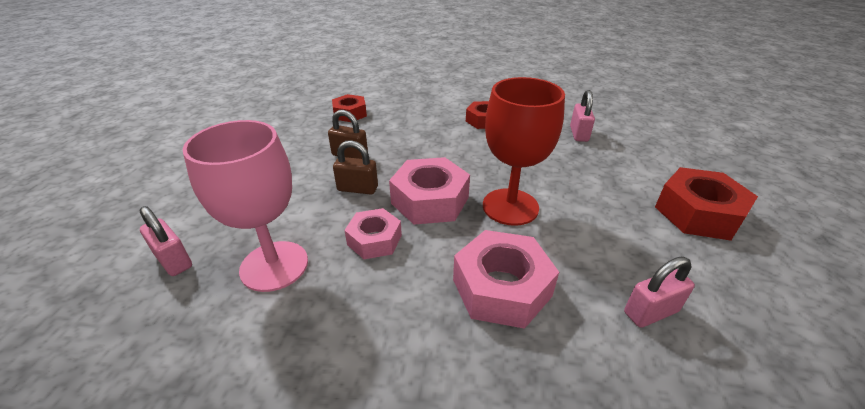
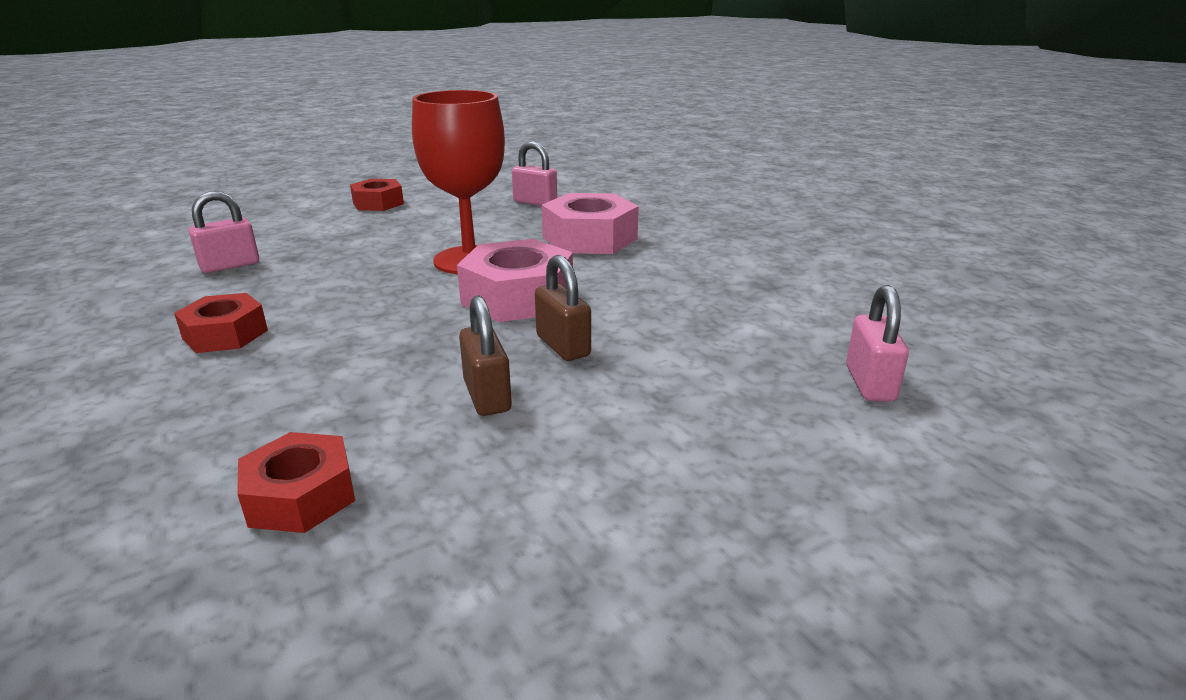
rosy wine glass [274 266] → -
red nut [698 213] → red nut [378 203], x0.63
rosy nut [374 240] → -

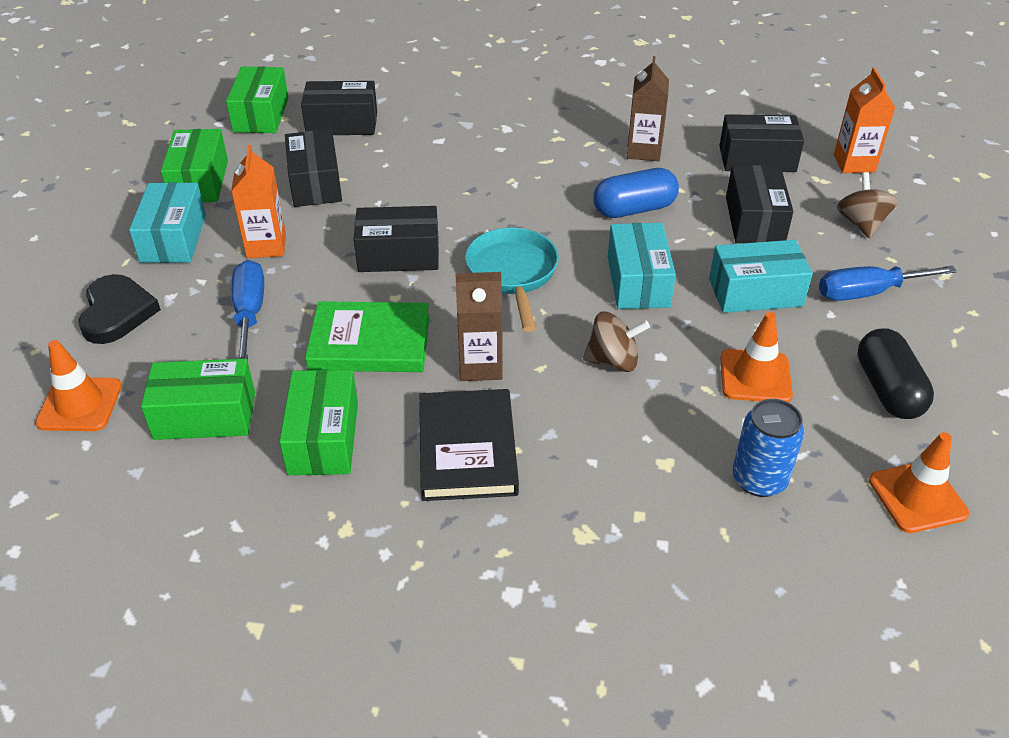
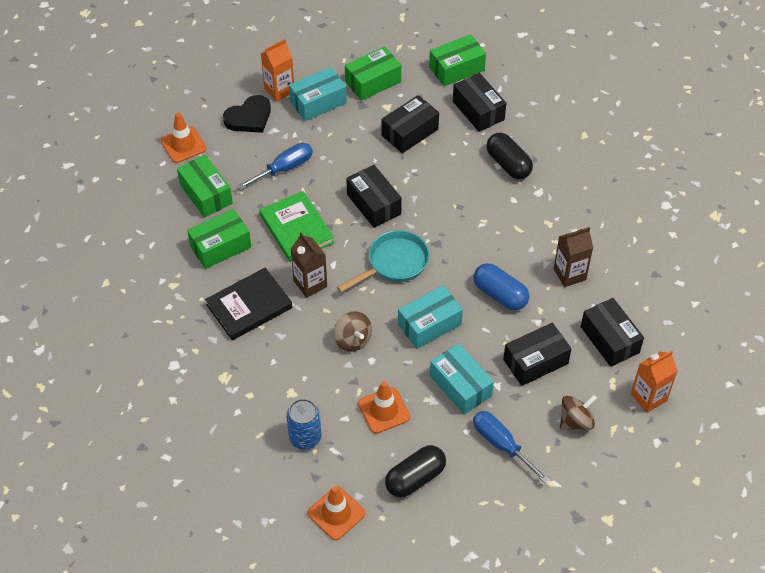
orange milk carton [266 246] → orange milk carton [279 90], moved
- → ebony capsule [508 164]

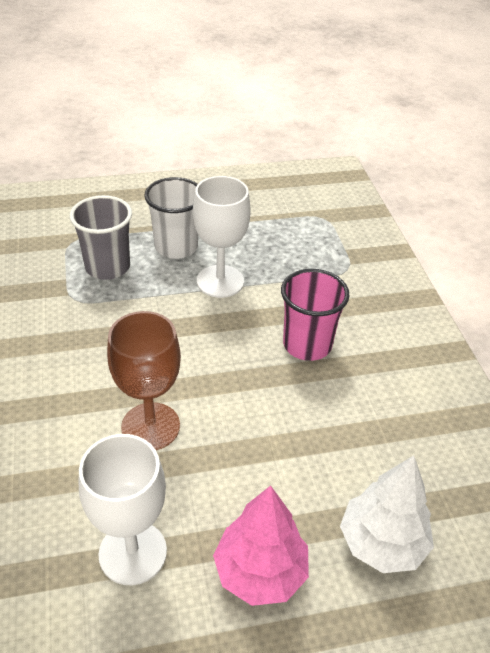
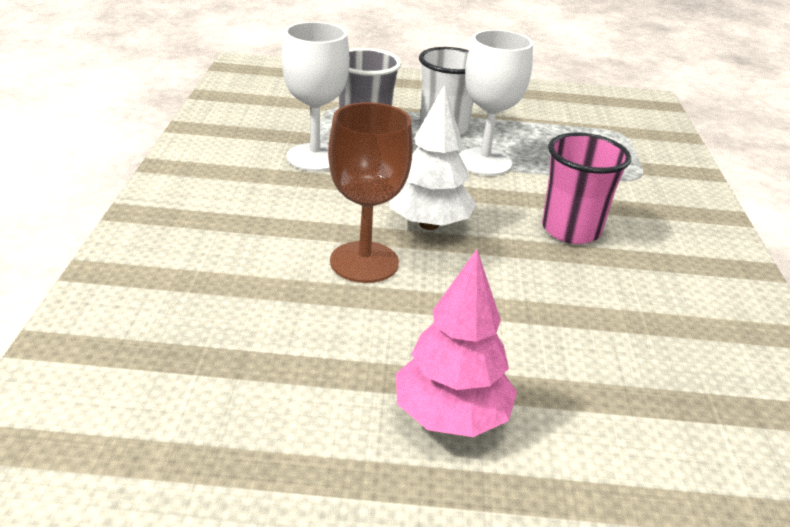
pure white wine glass [133 552] → pure white wine glass [314 157], moved
pure white fir tree [382 543] → pure white fir tree [429 224], moved

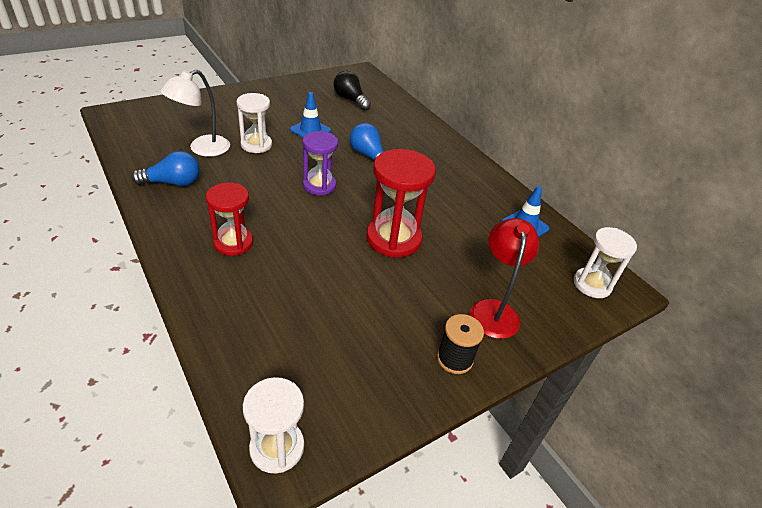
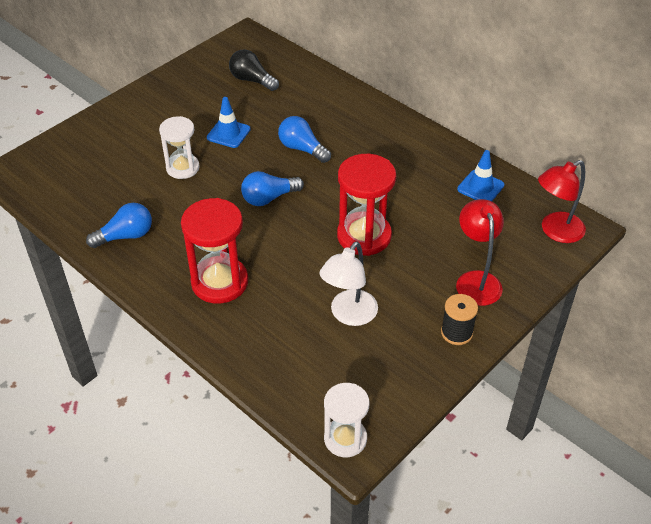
pure white lamp [202 149] → pure white lamp [349 315], moved
royal purple sand timer [319 185] → blue bulb [269 198]
red sand timer [233 243] → red sand timer [219 282], x1.52
pure white sand timer [592 284] → red lamp [555 231]

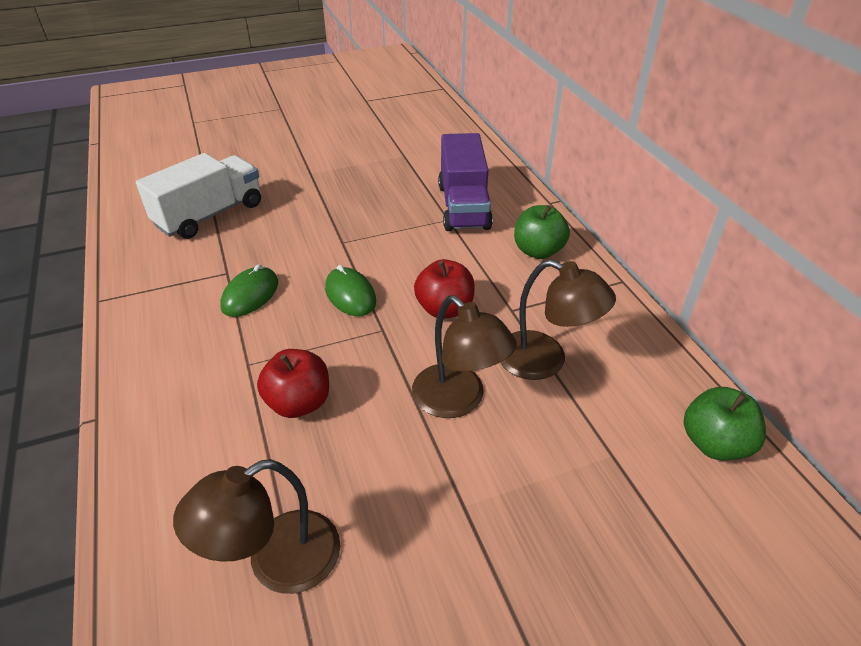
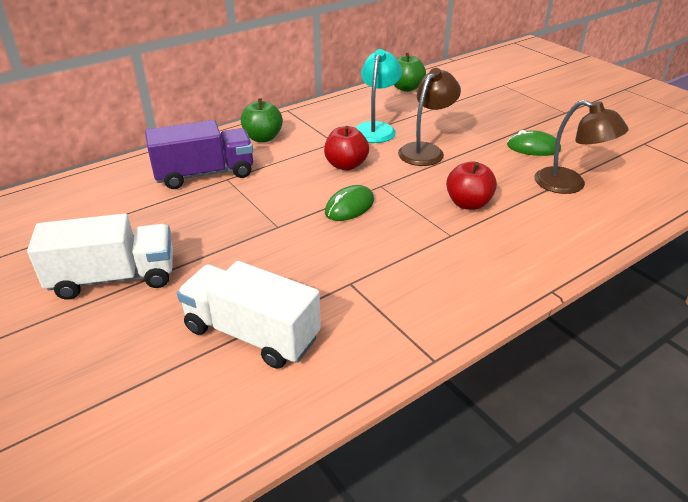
dark brown lamp [545 361] → turquoise lamp [376 128]
leaf-green mouse [250 295] → leaf-green mouse [533 148], moved
- → pure white truck [114 278]

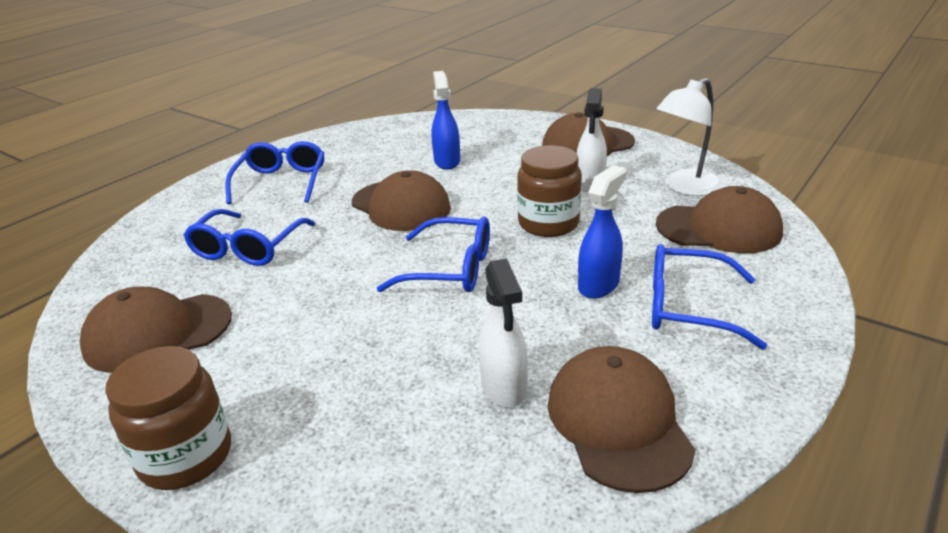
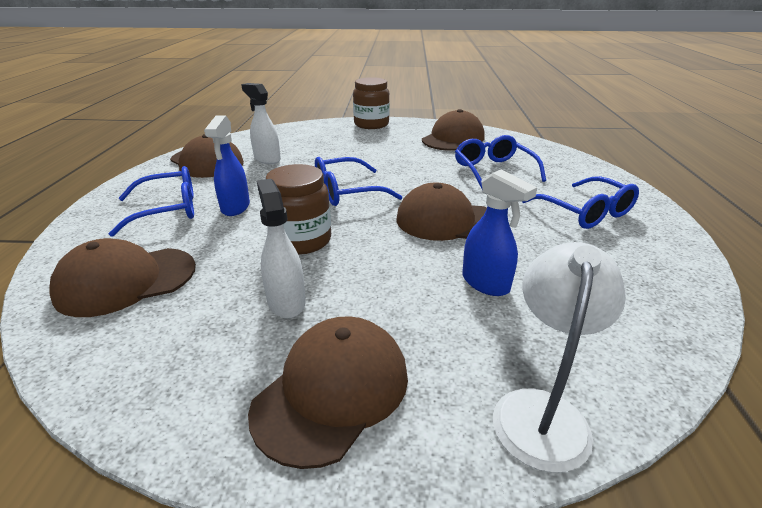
pure white lamp [685 188] → pure white lamp [542 411], moved

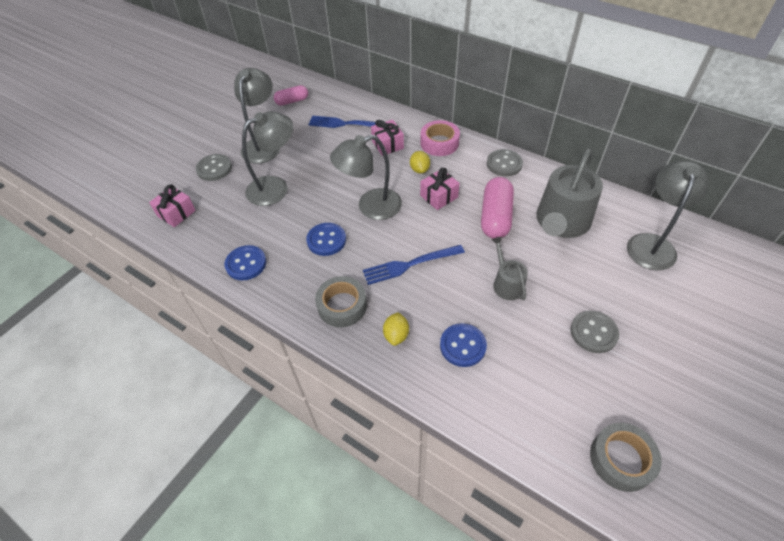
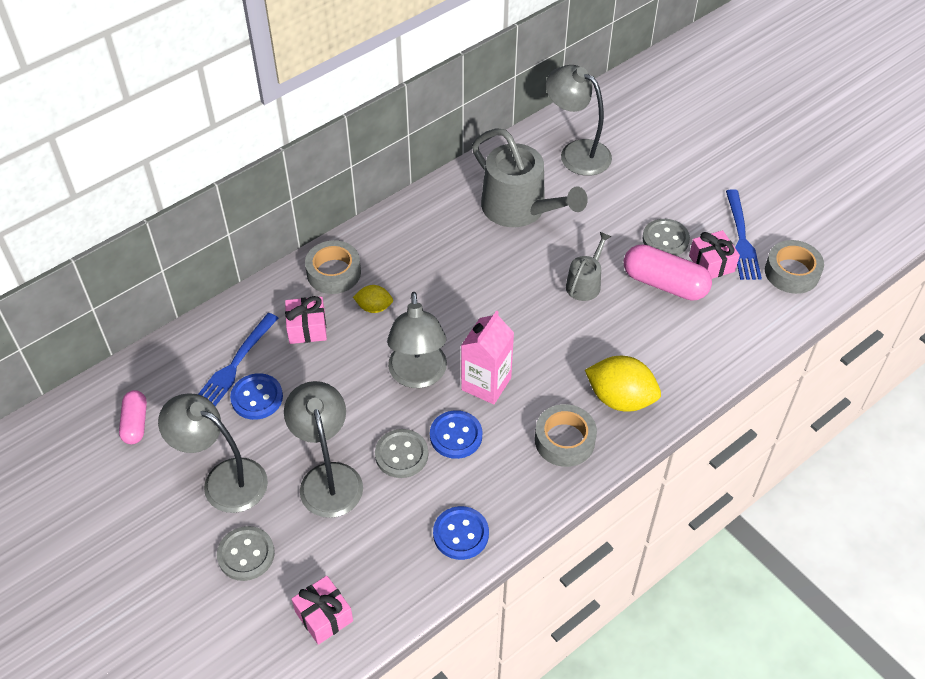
rosy tape [439 143] → ash-grey tape [334 273]
ash-grey shirt button [504 164] → ash-grey shirt button [401 454], moved
rosy wrapped gift [439 196] → rosy wrapped gift [711 263], moved
rosy capsule [495 217] → rosy capsule [664 284], moved
ash-grey watering can [506 283] → ash-grey watering can [585 283], 120 degrees clockwise
blue table fork [409 265] → blue table fork [741 239], moved
yellow citrus fruit [396 335] → yellow citrus fruit [620 398], x1.83
blue shirt button [462 346] → blue shirt button [257 398], moved
- → rosy milk carton [486 384]

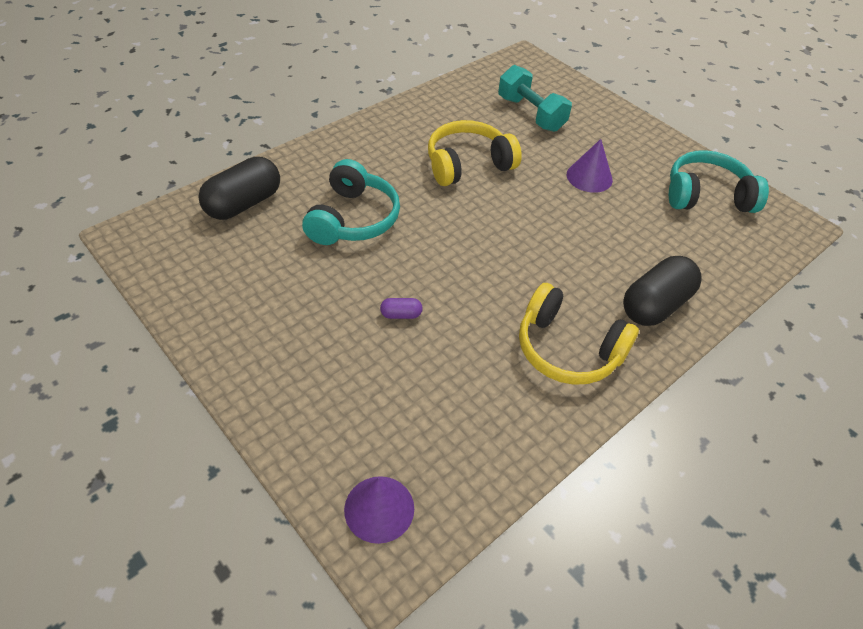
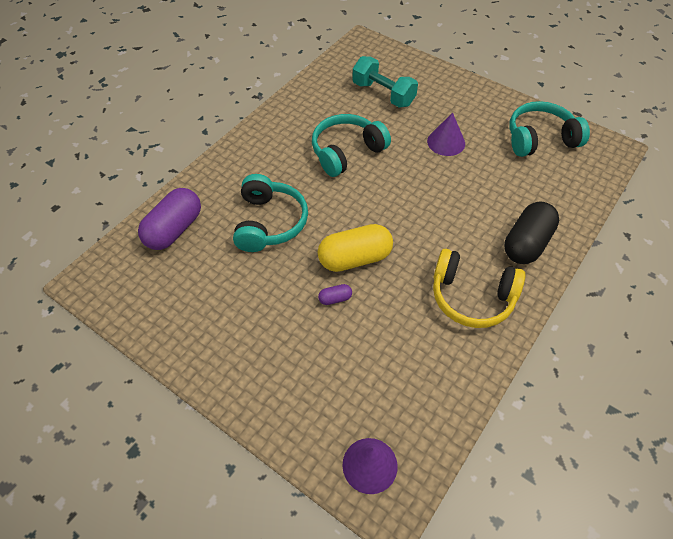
yellow headphones [468 164] → turquoise headphones [347 152]
ebony capsule [244 204] → royal purple capsule [174 229]
- → yellow capsule [355 258]

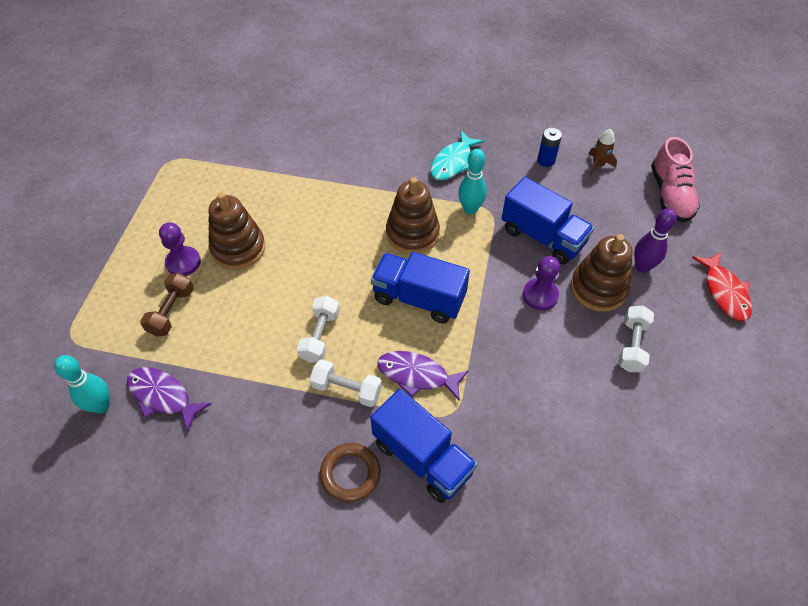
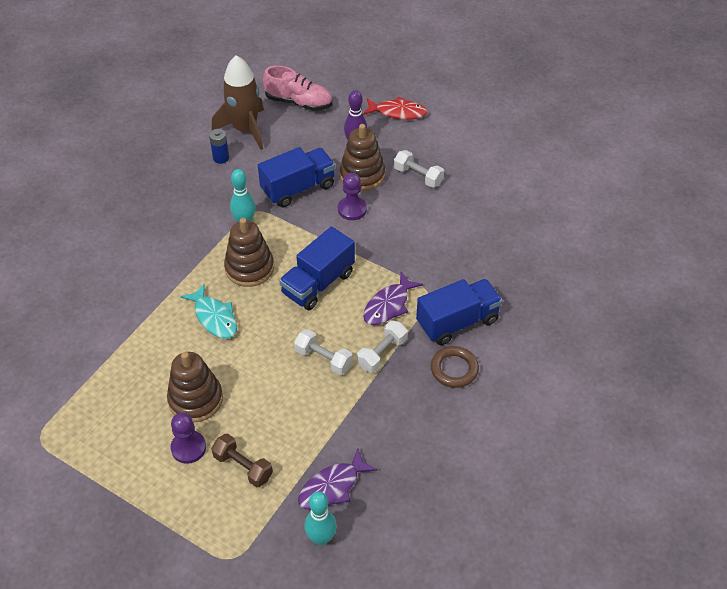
dark brown rocket [598 165] → dark brown rocket [245 129], x2.18
turquoise fish figure [453 162] → turquoise fish figure [214 317], moved

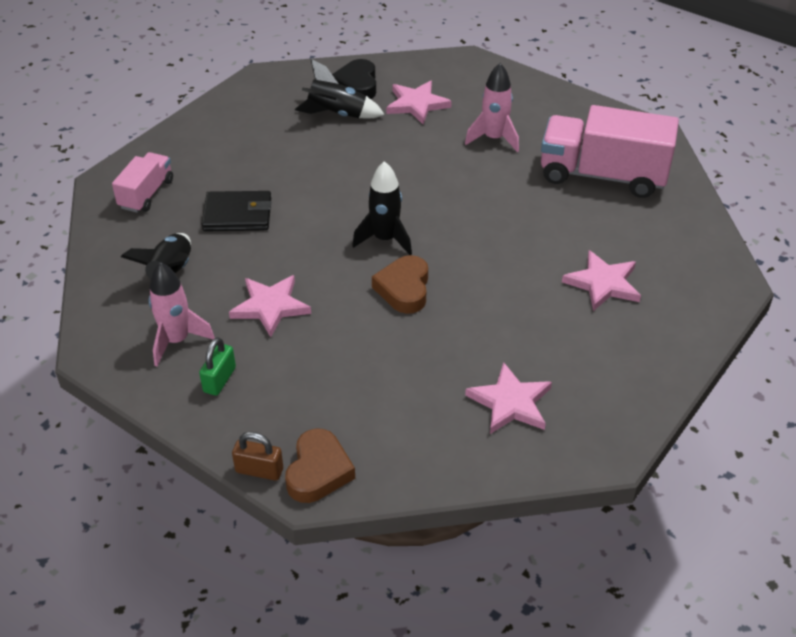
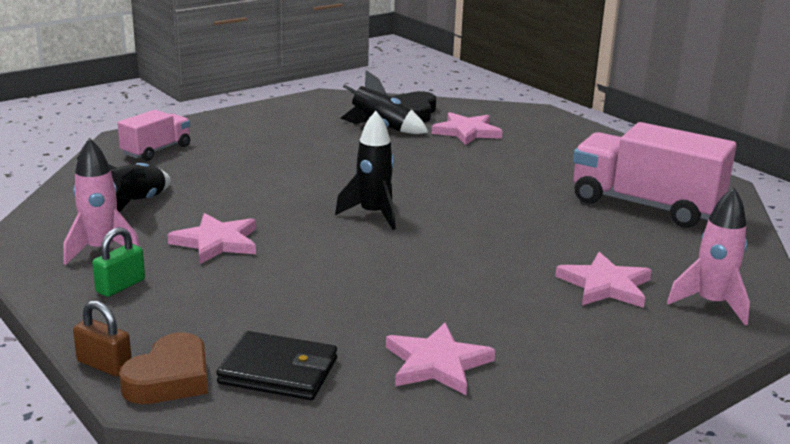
rosy rocket [494 139] → rosy rocket [711 304], moved
ebony billfold [238 214] → ebony billfold [279 371], moved
dark brown heart [404 289] → -

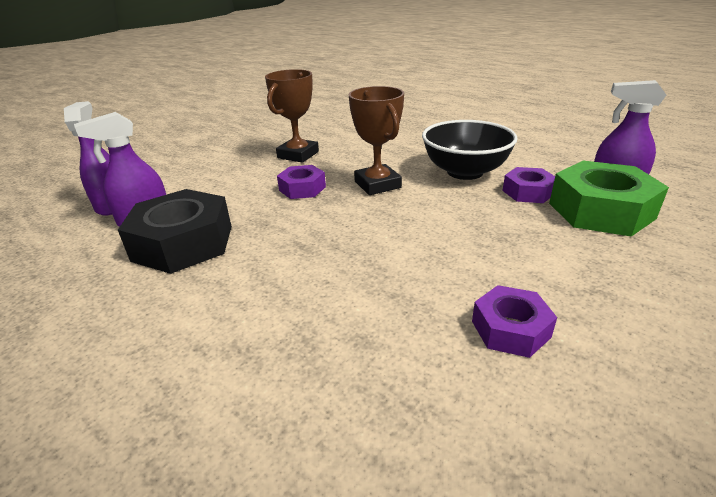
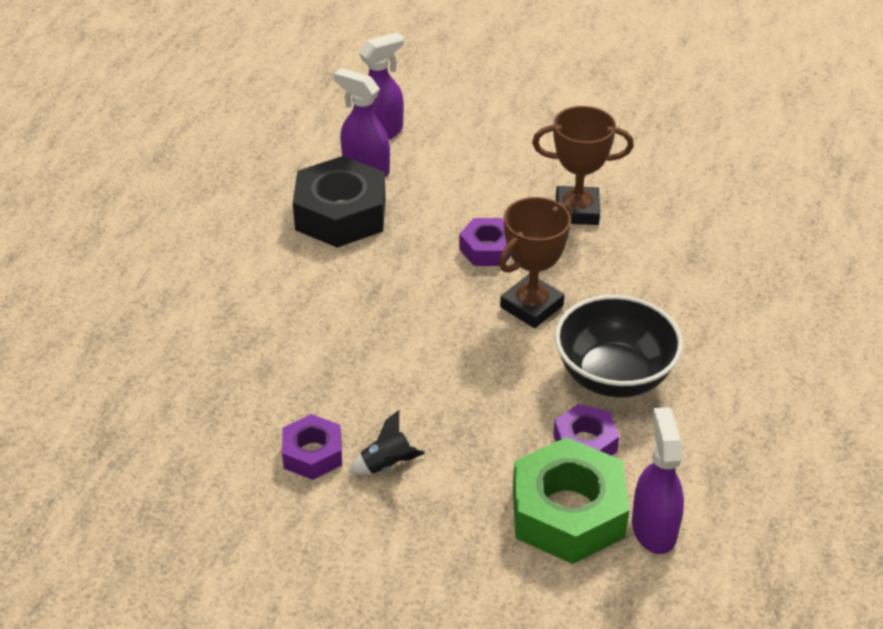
- → ebony rocket [387 465]

